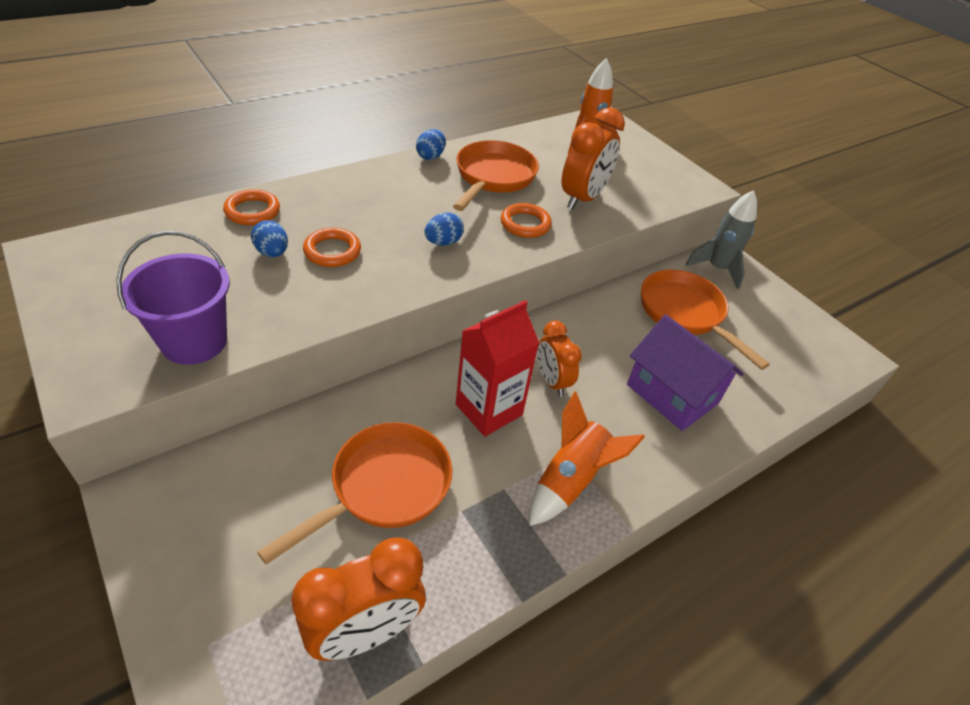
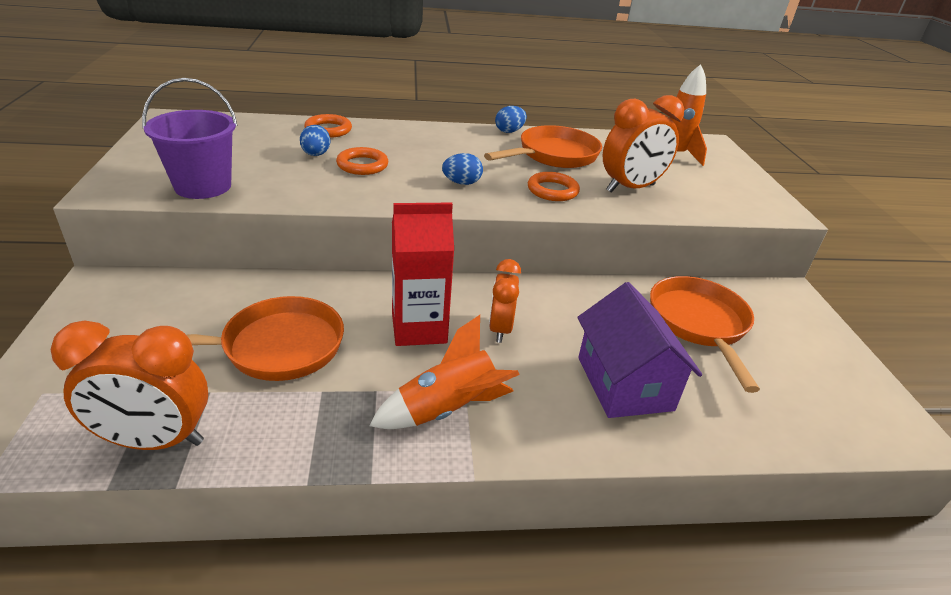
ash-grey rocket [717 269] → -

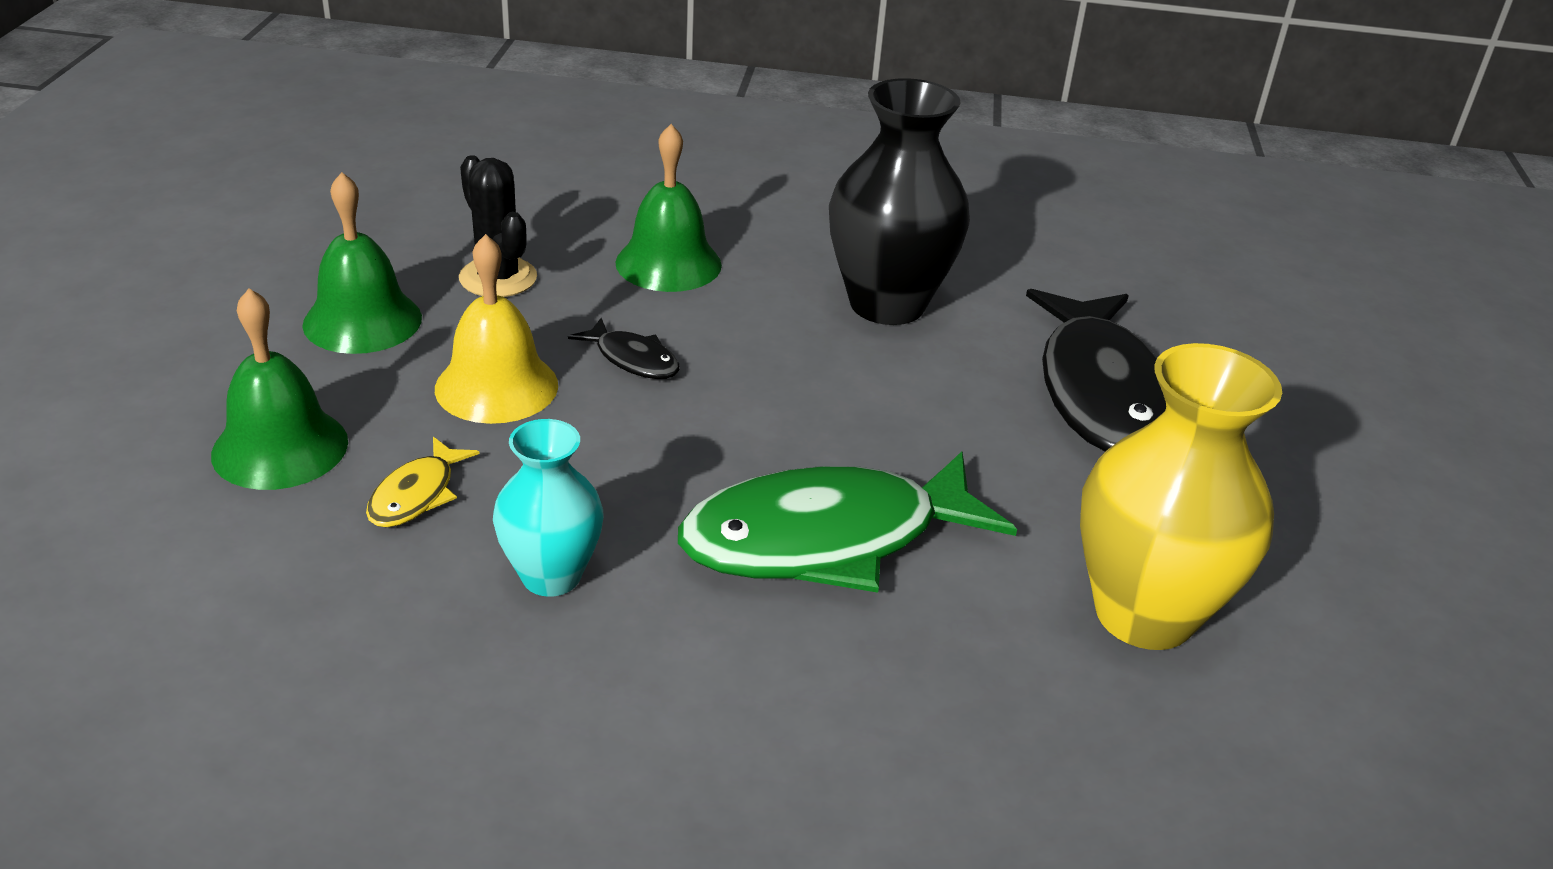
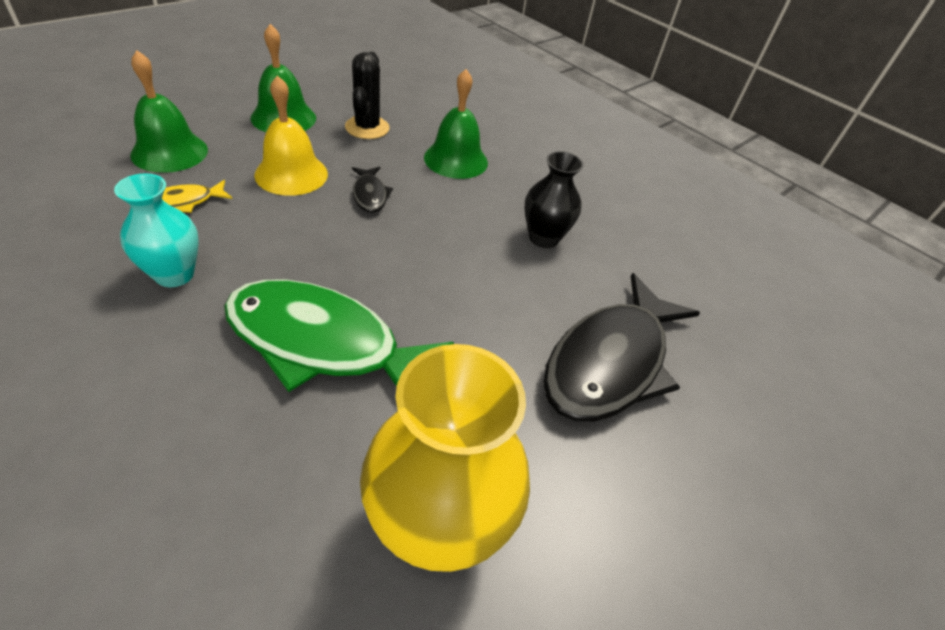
ebony vase [887 304] → ebony vase [543 238], x0.59

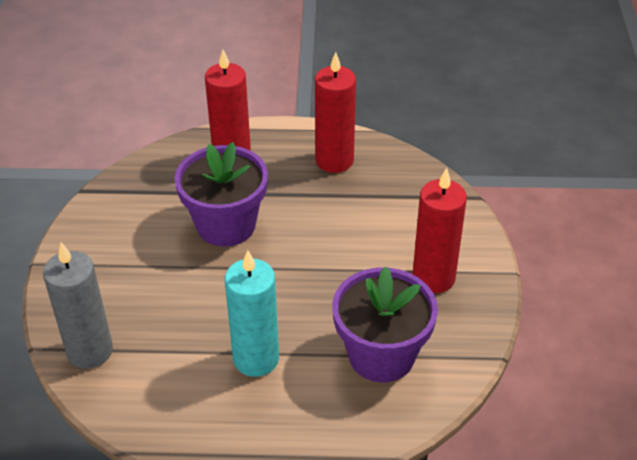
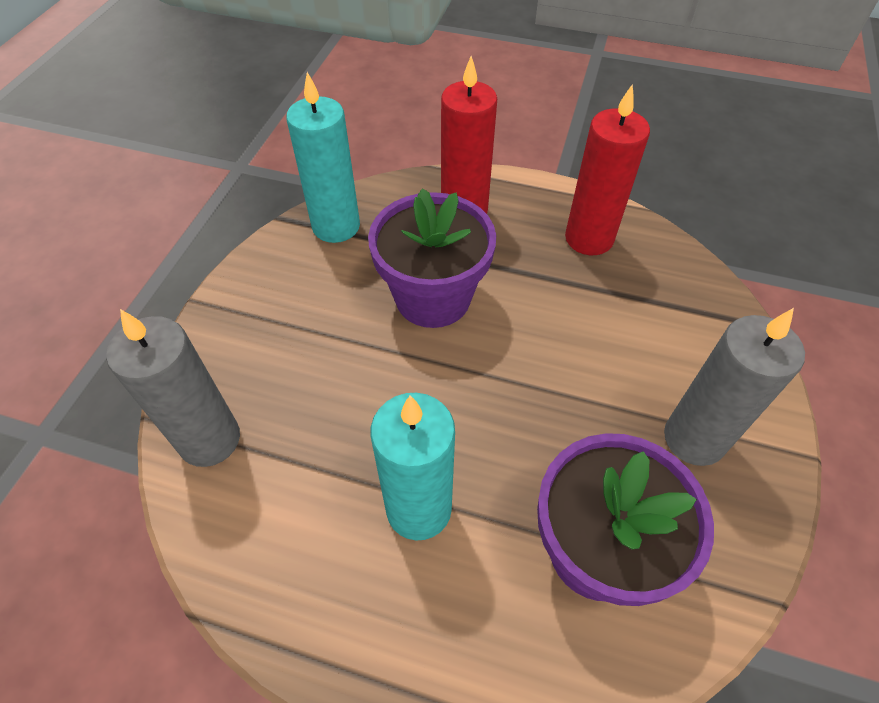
red pillar candle [433 278] → ash-grey pillar candle [694 438]
- → turquoise pillar candle [336 226]

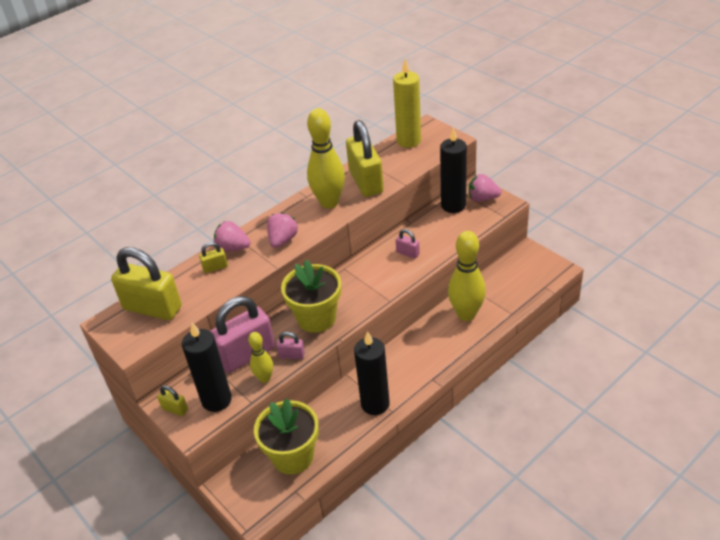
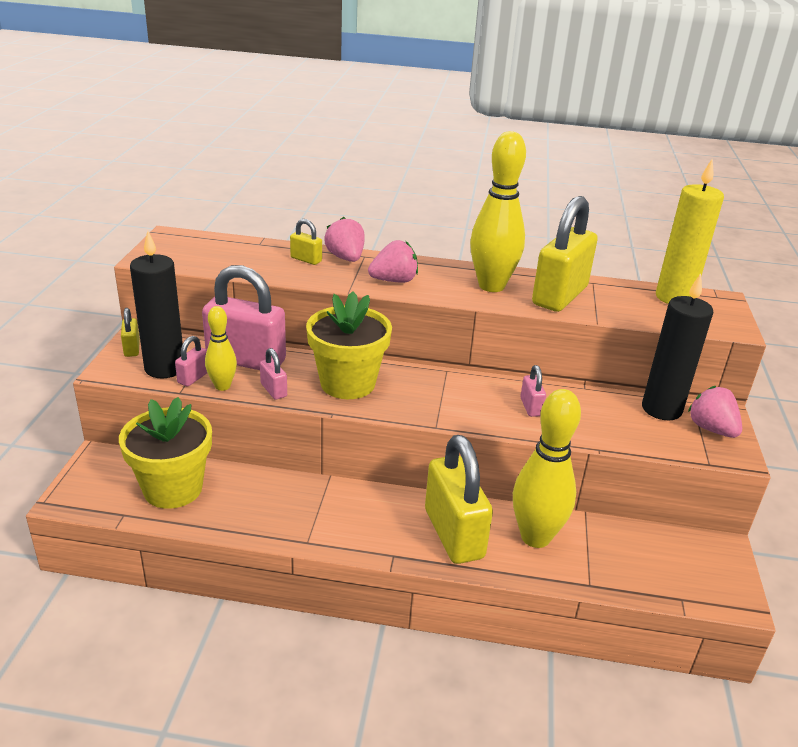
yellow padlock [153 308] → yellow padlock [454 534], moved
ebony pillar candle [375 404] → -
- → rosy padlock [193 378]

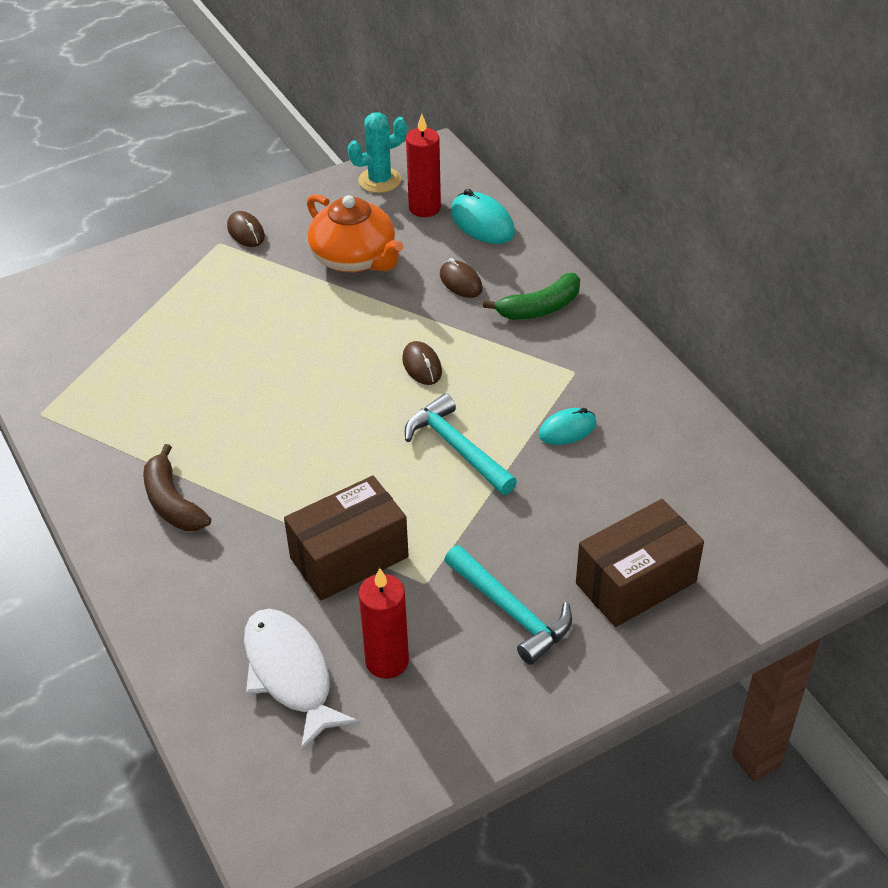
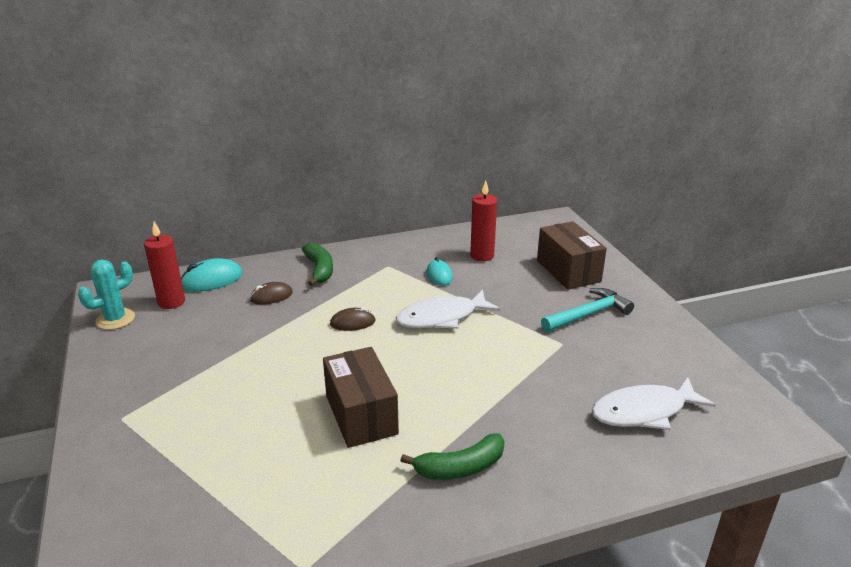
turquoise cactus [379 180] → turquoise cactus [115 319], 60 degrees clockwise
orange china teapot [355 258] → -
dark brown mouse [246 232] → -
turquoise carpenter's hammer [456 448] → pure white fish figure [442 317]
dark brown banana fruit [172 502] → leaf-green banana fruit [460 467]
dark brown package [349 557] → dark brown package [361 415], moved
red pillar candle [387 661] → red pillar candle [482 256], moved

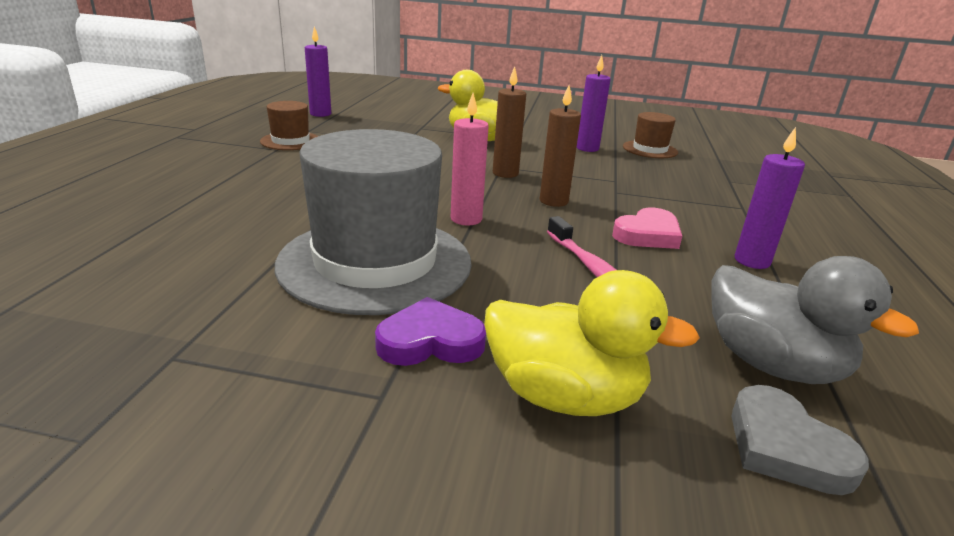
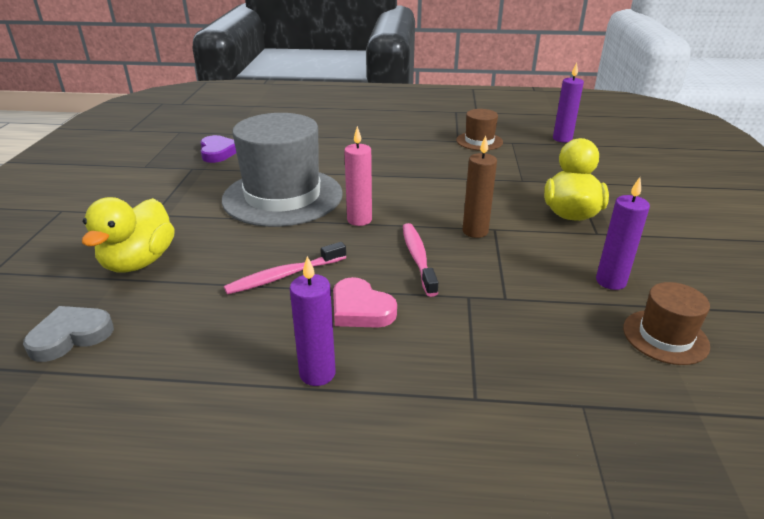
dark brown pillar candle [553 201] → rosy dental brush [418 258]
ash-grey rubber duck [771 364] → -
royal purple heart [430 341] → royal purple heart [218 152], moved

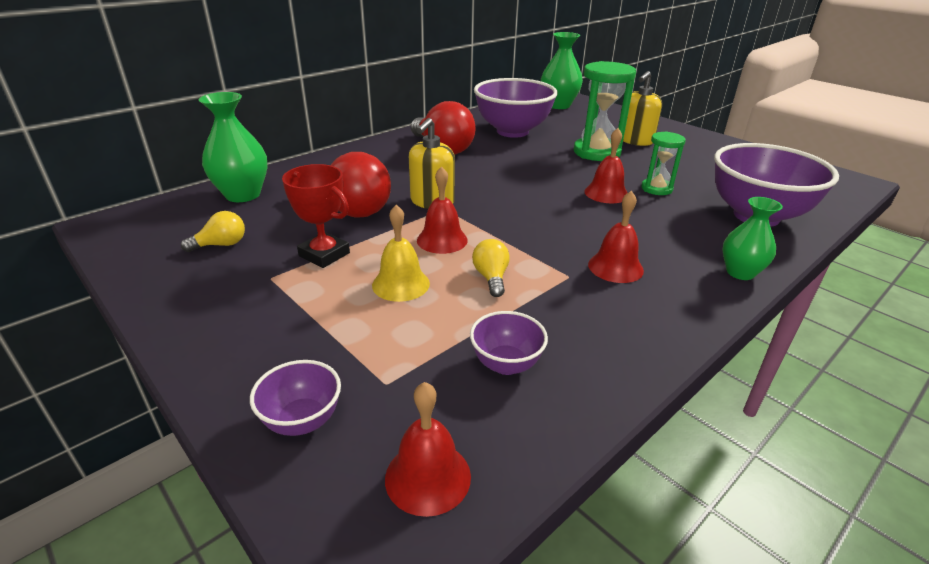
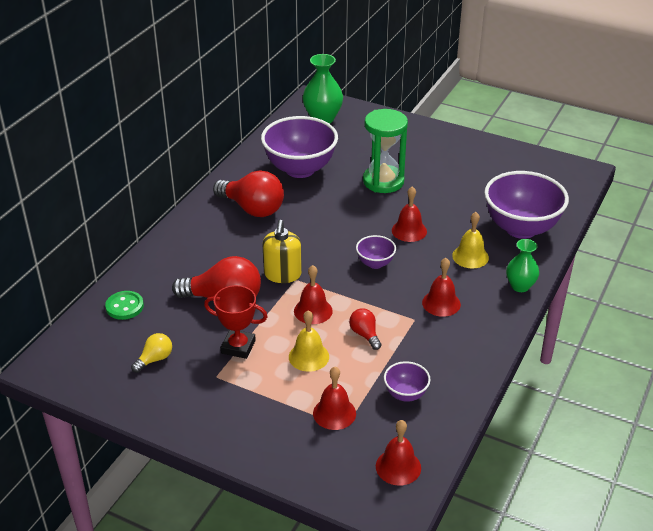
yellow soap pump [635 141] → -
leaf-green vase [243 195] → leaf-green shirt button [124 306]
leaf-green sand timer [656 189] → -
yellow bulb [491 278] → red bulb [365 334]
royal purple serving bowl [302 420] → royal purple serving bowl [375 263], moved
- → yellow school bell [470 256]
- → red school bell [334 413]

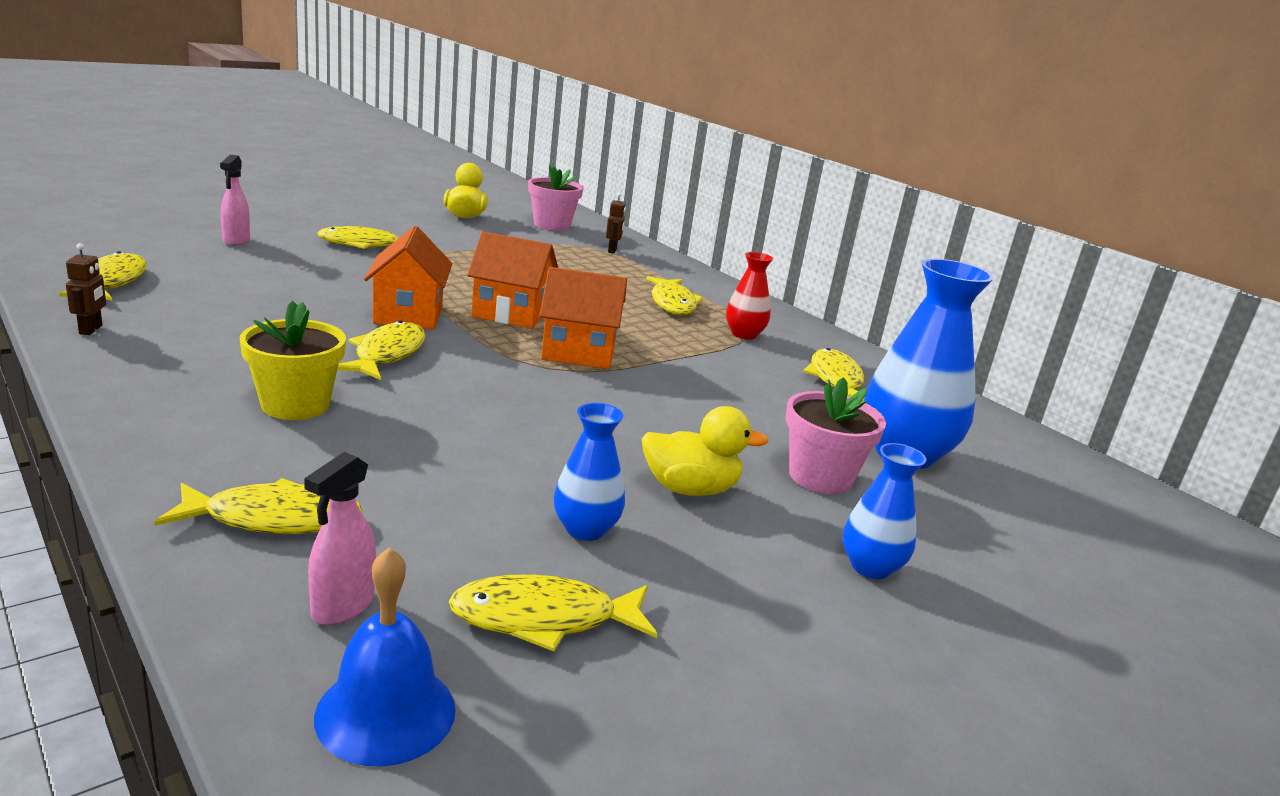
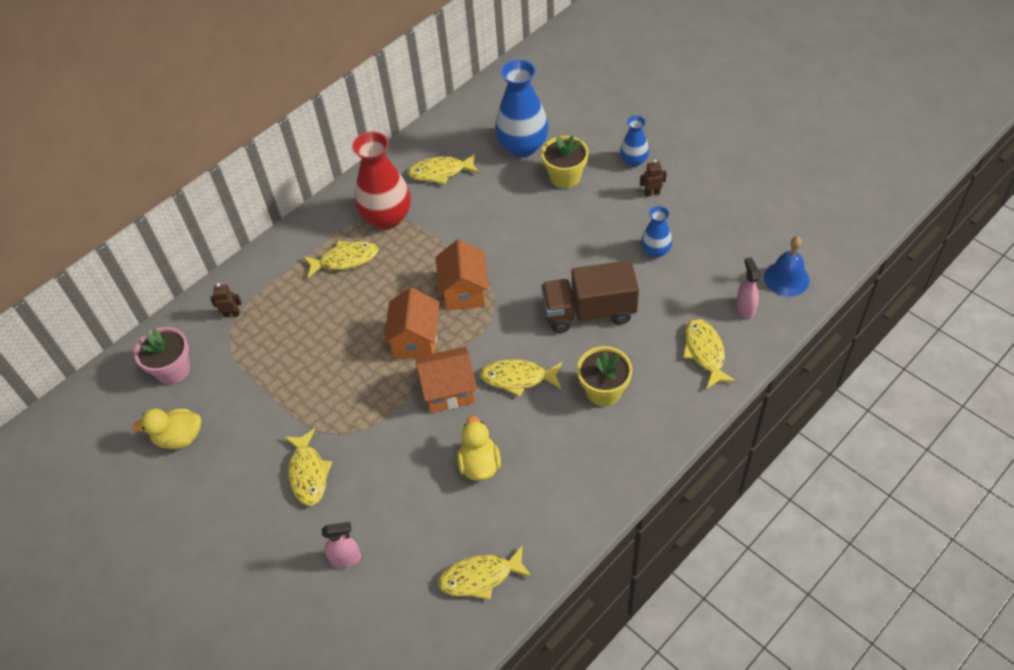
dark brown robot [91 330] → dark brown robot [652 193], moved
red vase [744 334] → red vase [387 217], x1.87
rosy potted plant [820 477] → yellow potted plant [565 177]
yellow rubber duck [690 489] → yellow rubber duck [479 464], moved
rosy sprayer [342 606] → rosy sprayer [745 308], 120 degrees counterclockwise
yellow fish figure [543 618] → -
- → dark brown truck [589 312]

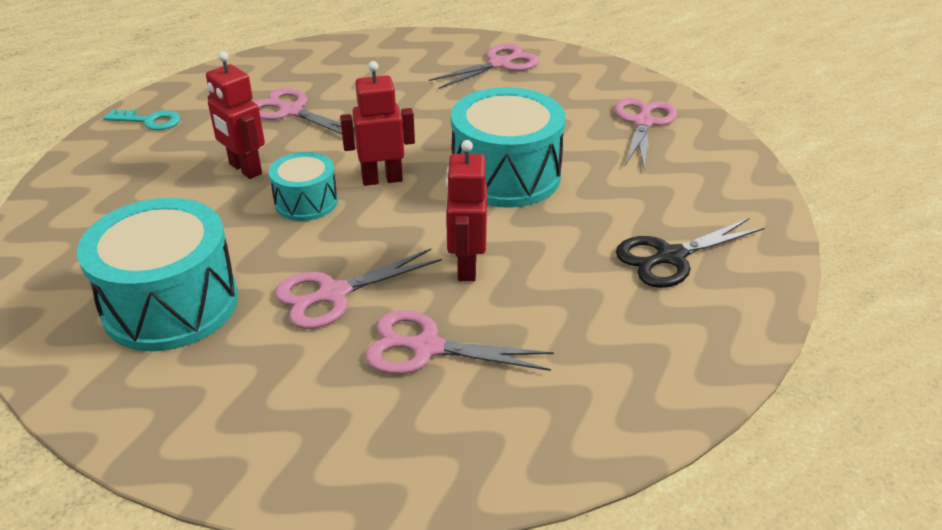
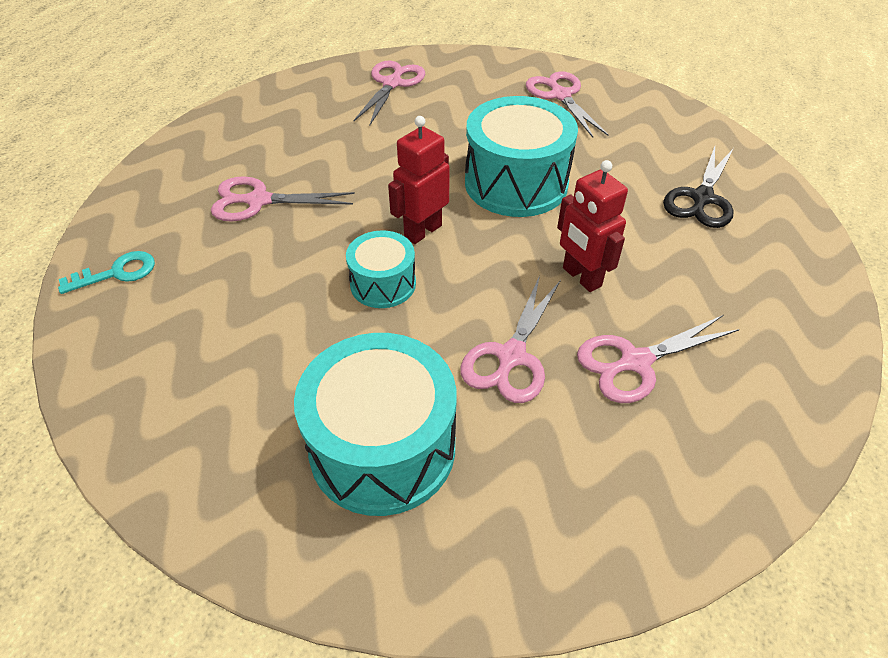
red robot [245 169] → -

